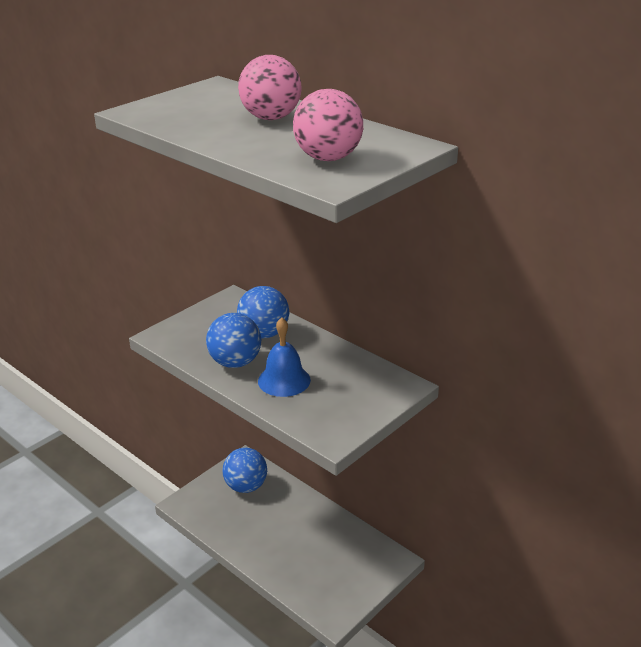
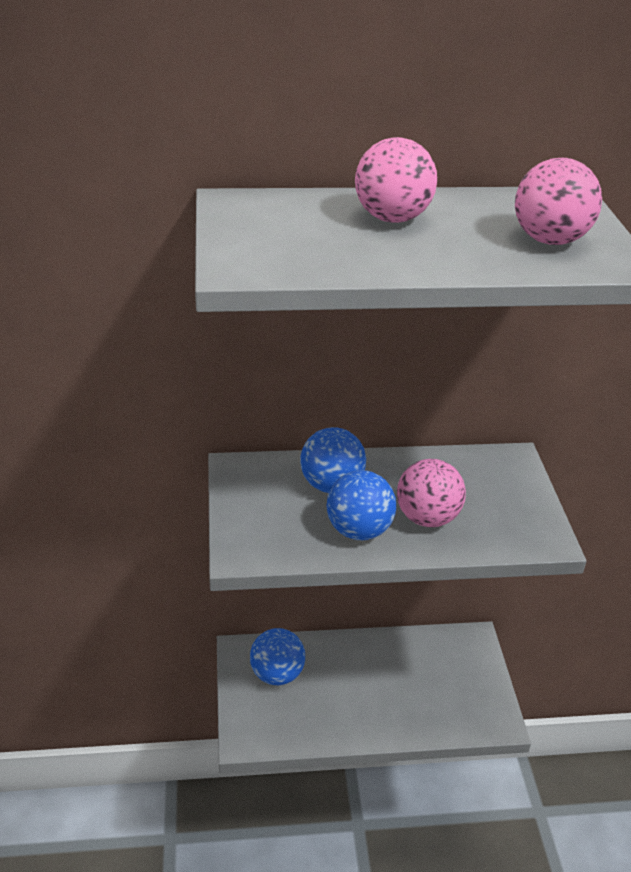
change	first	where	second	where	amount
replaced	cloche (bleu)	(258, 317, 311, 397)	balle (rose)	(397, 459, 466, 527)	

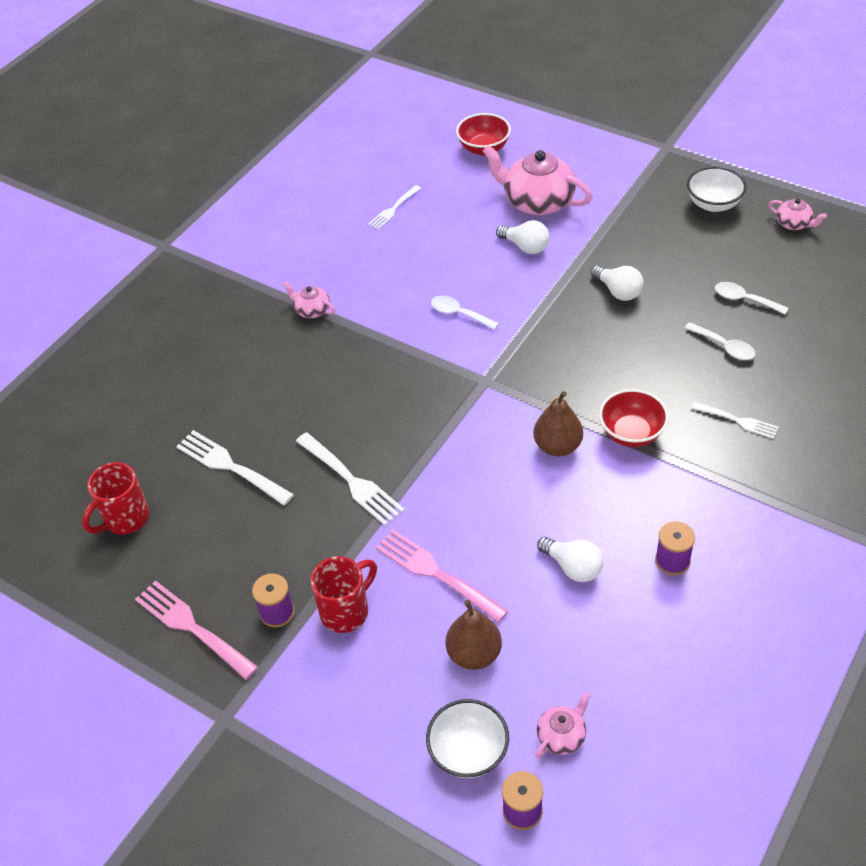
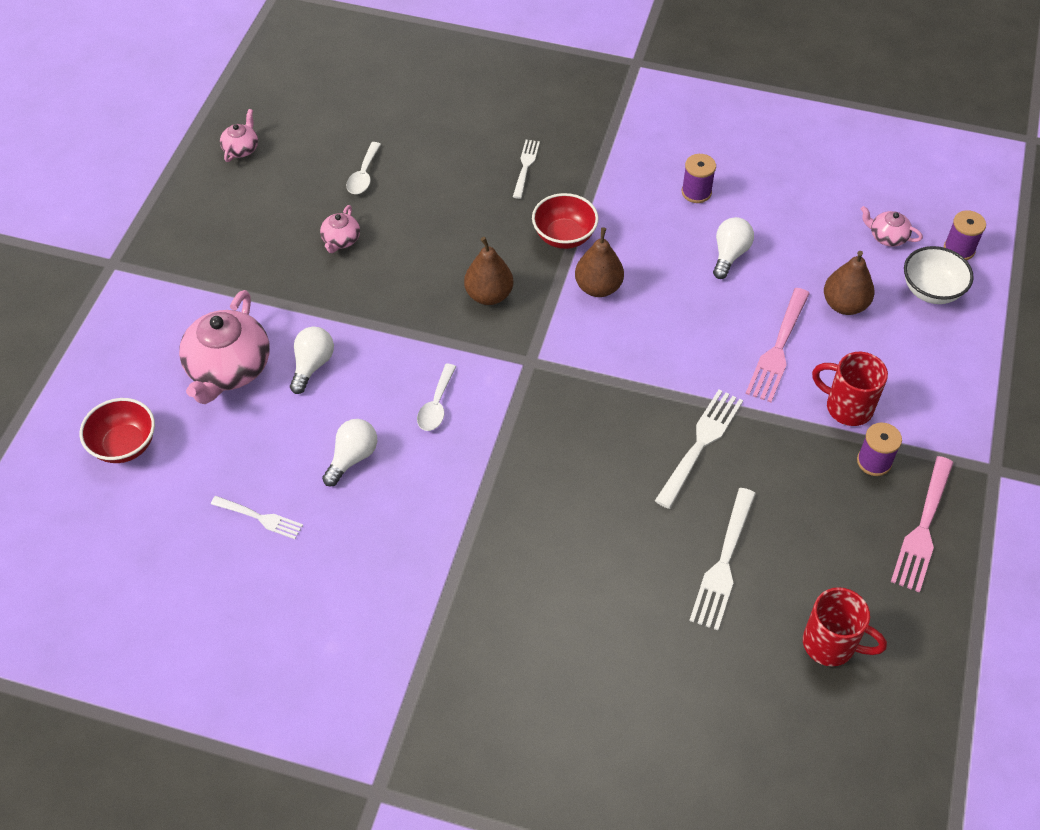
change	first	where	second	where	amount
removed	cuillère (blanc)	(685, 322, 755, 360)			
removed	bol (blanc)	(687, 166, 747, 212)			
added			poire (marron)	(464, 237, 513, 305)	
moved	théière (rose)	(283, 281, 336, 318)		(320, 205, 360, 253)	
moved	ampoule (blanc)	(591, 265, 644, 301)		(322, 419, 377, 487)	

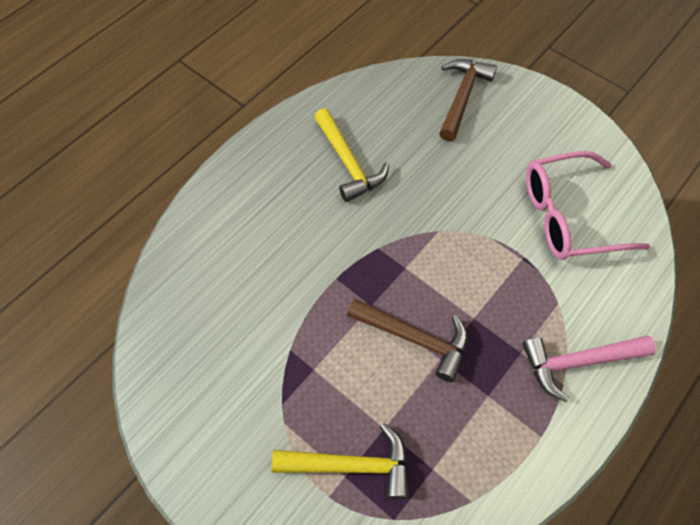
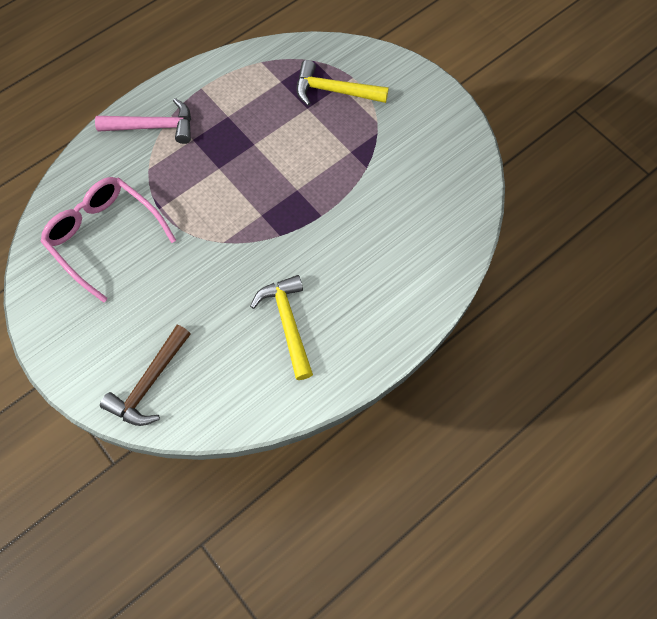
change	first	where	second	where	amount
removed	marteau (marron)	(347, 299, 468, 382)			
turned	lunettes (rose)	(526, 151, 650, 260)		(40, 177, 176, 303)	135 degrees counterclockwise

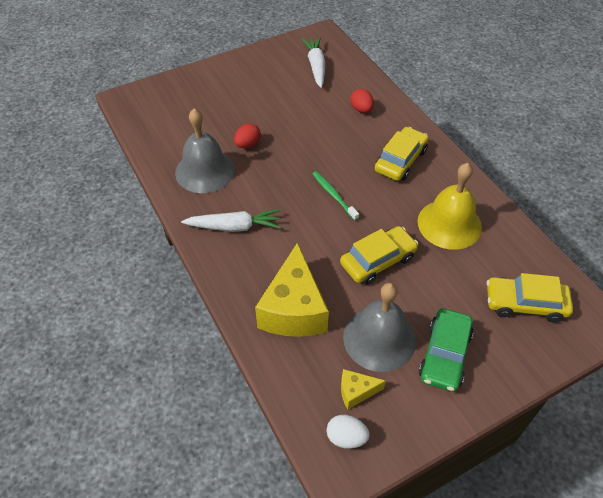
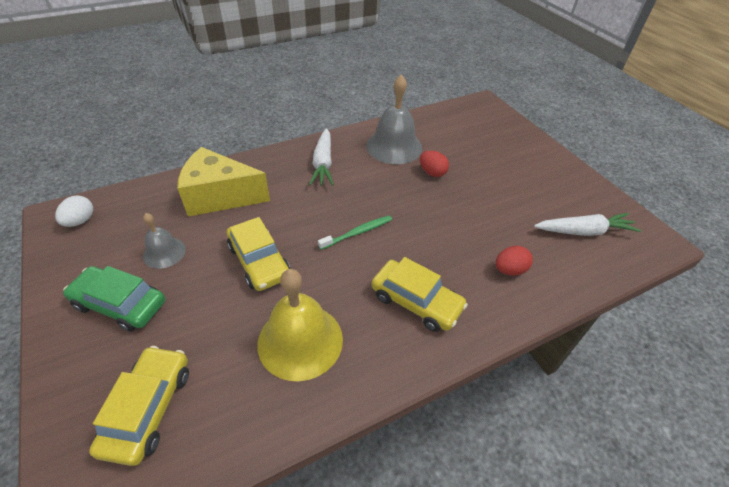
change	first	where	second	where	amount
removed	fromage (jaune)	(341, 369, 386, 409)			
resized	cloche (gris)	(343, 283, 416, 372)		(143, 213, 186, 269)	x0.56

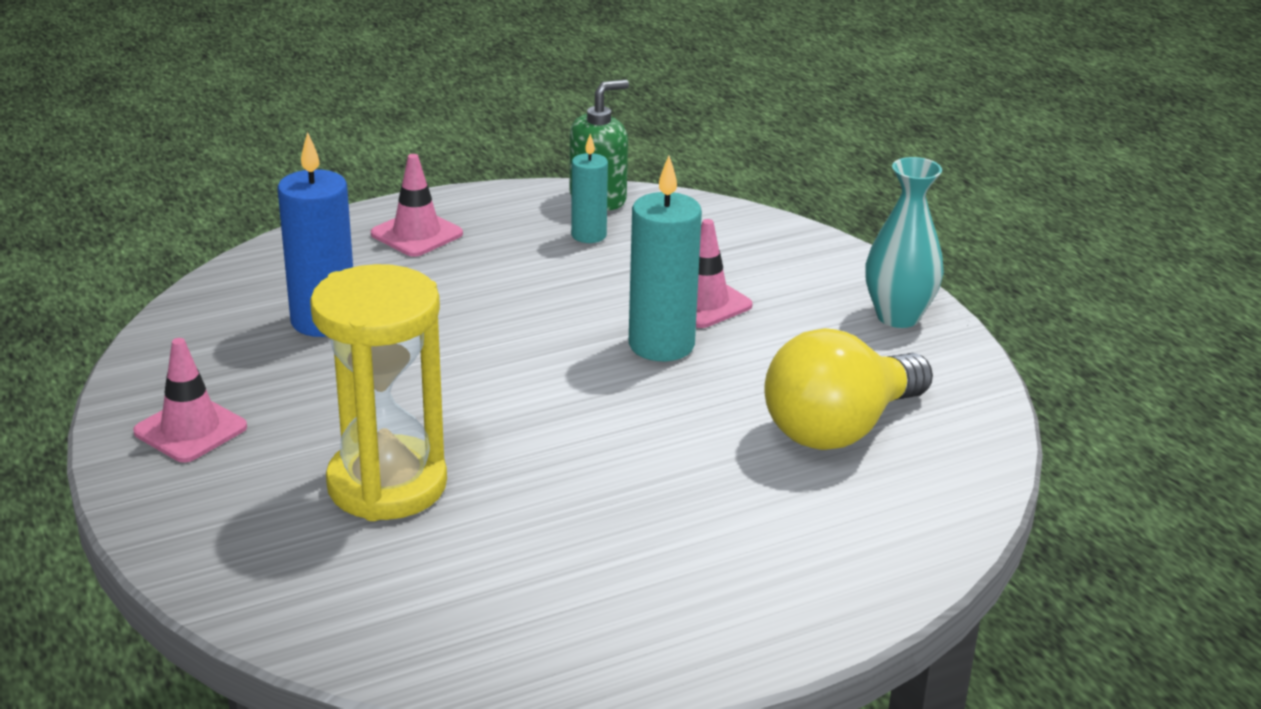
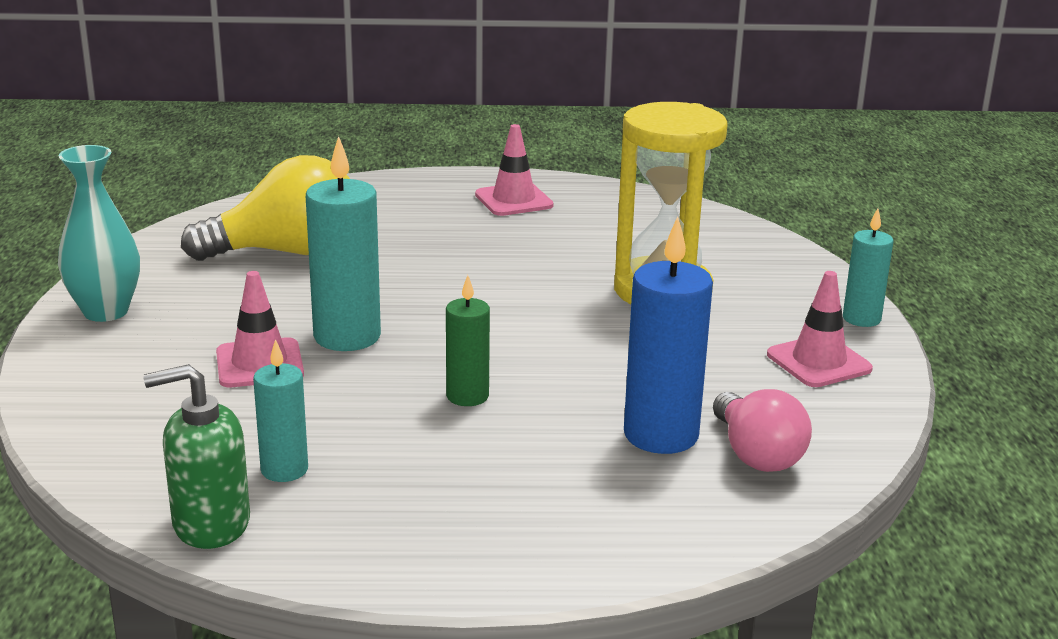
change	first	where	second	where	amount
added			bougie (vert)	(446, 275, 490, 406)	
added			ampoule (rose)	(713, 389, 812, 472)	
added			bougie (turquoise)	(843, 208, 893, 327)	
moved	cône de chantier (rose)	(371, 154, 463, 257)		(475, 124, 554, 216)	

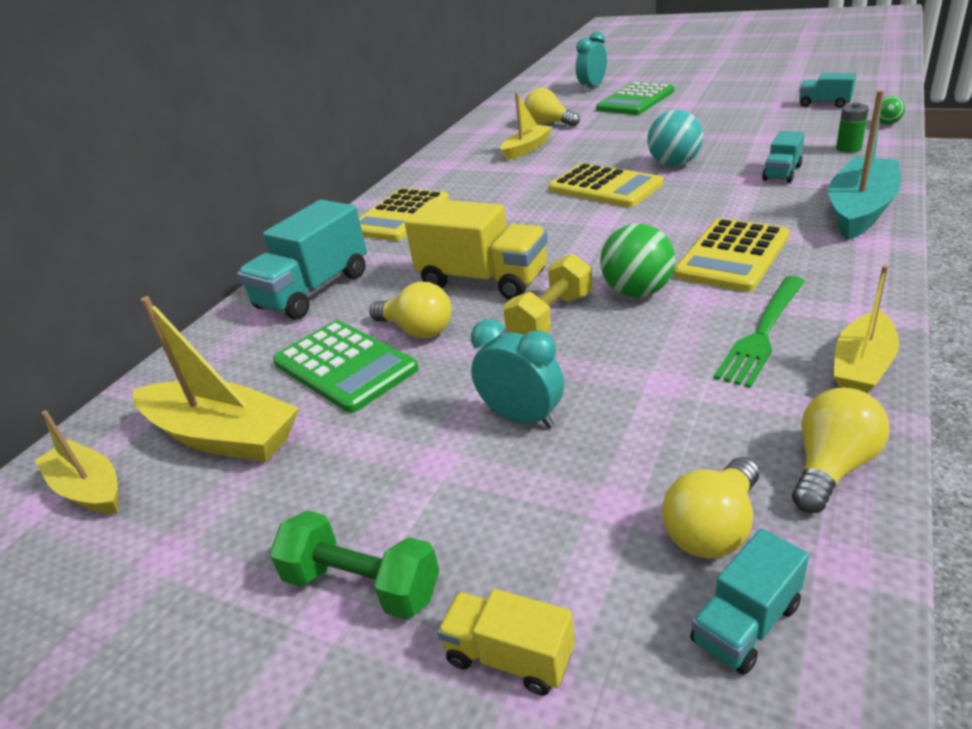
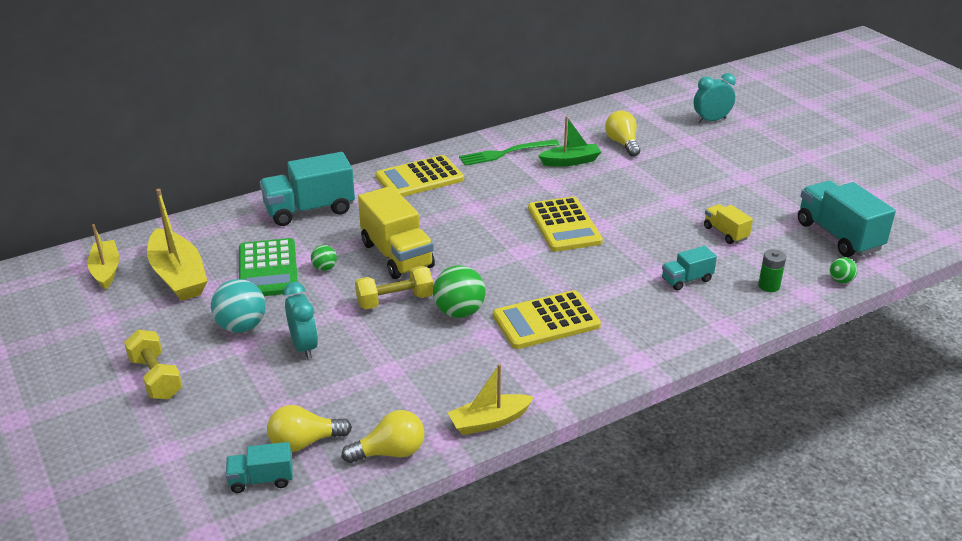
change	first	where	second	where	amount
removed	calculatrice (vert)	(596, 82, 674, 115)			
removed	bateau (turquoise)	(828, 90, 901, 240)			
moved	camion (jaune)	(437, 589, 575, 696)		(704, 204, 753, 244)	
moved	balle (turquoise)	(647, 110, 703, 166)		(211, 279, 266, 333)	
moved	fourchette (vert)	(714, 276, 805, 388)		(459, 139, 559, 166)	
replaced	ampoule (jaune)	(369, 282, 452, 338)	balle (vert)	(311, 245, 337, 271)	
recoloured	haltère (vert)	(269, 511, 439, 619)	haltère (jaune)	(124, 330, 183, 399)	
recoloured	bateau (jaune)	(501, 93, 553, 160)	bateau (vert)	(538, 116, 601, 166)	
resized	camion (turquoise)	(799, 73, 857, 108)		(798, 181, 896, 257)	x1.90

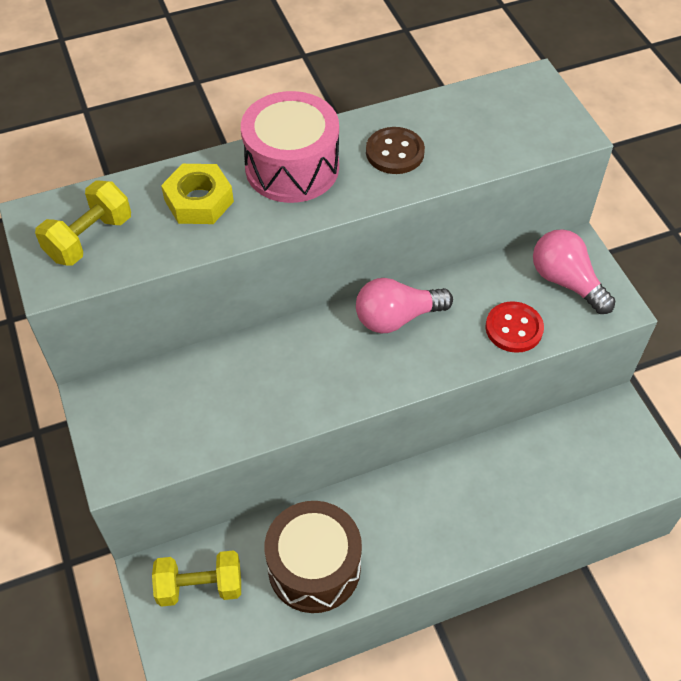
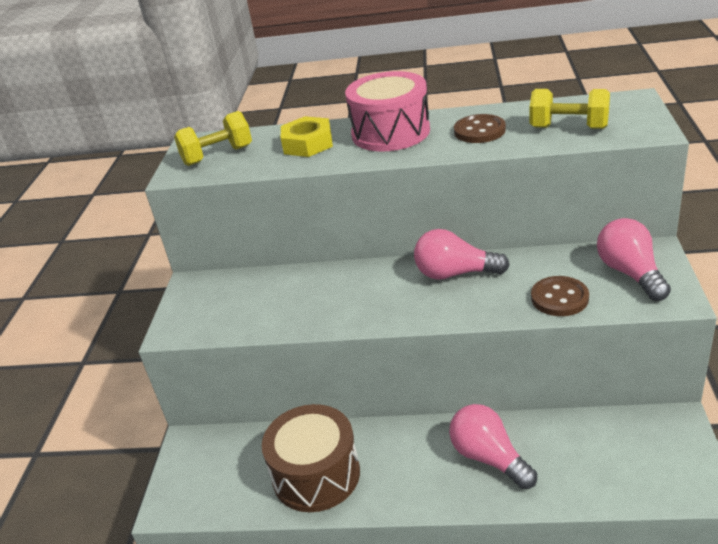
change	first	where	second	where	amount
added			ampoule (rose)	(449, 404, 537, 489)	
moved	haltère (jaune)	(152, 550, 241, 607)		(530, 89, 610, 129)	
recoloured	bouton (rouge)	(485, 301, 544, 353)	bouton (marron)	(531, 276, 589, 316)	

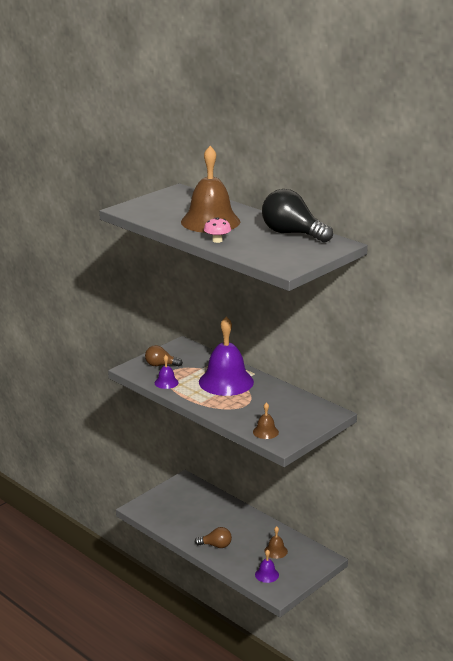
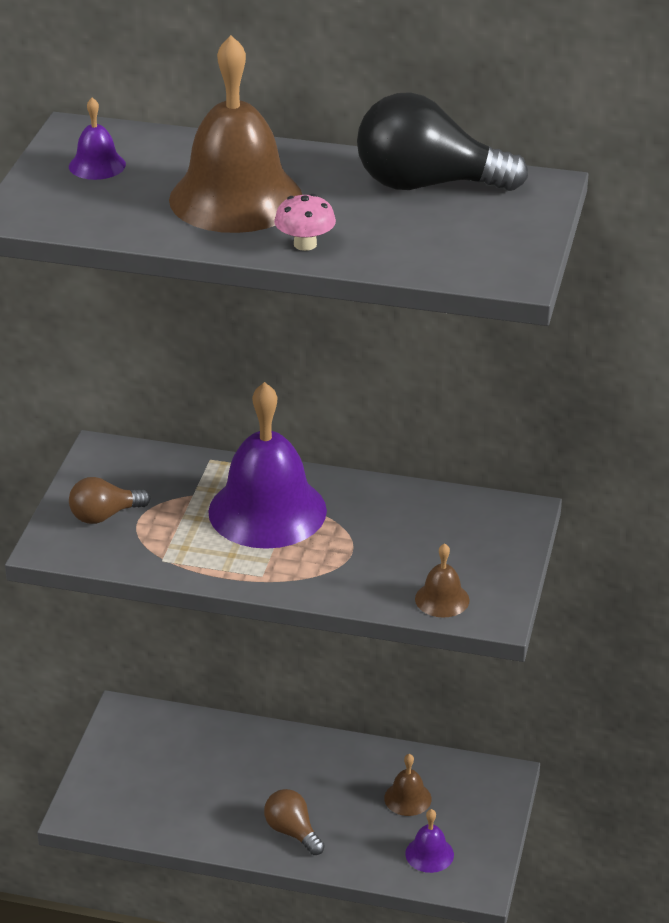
change	first	where	second	where	amount
moved	cloche (violet)	(155, 355, 179, 389)		(69, 97, 126, 180)	
turned	ampoule (marron)	(195, 527, 232, 548)		(264, 789, 325, 855)	105 degrees counterclockwise

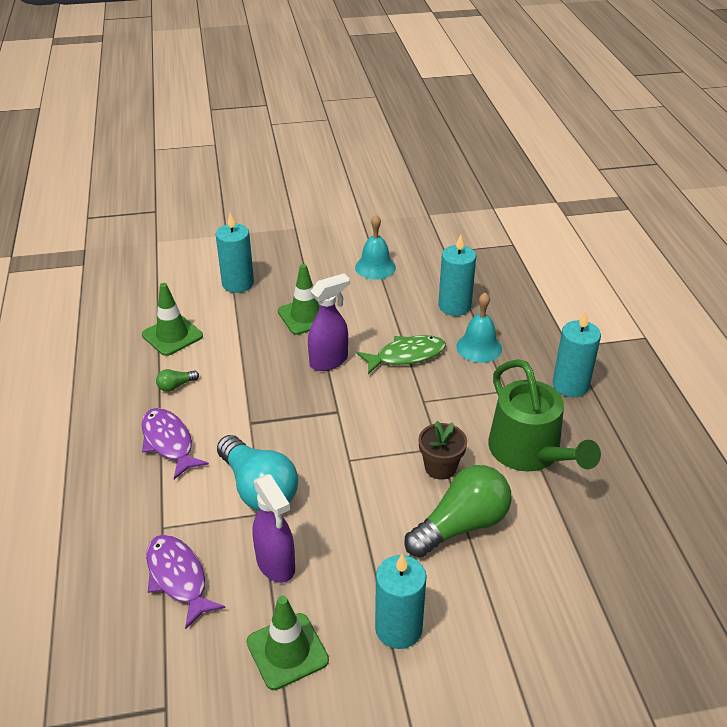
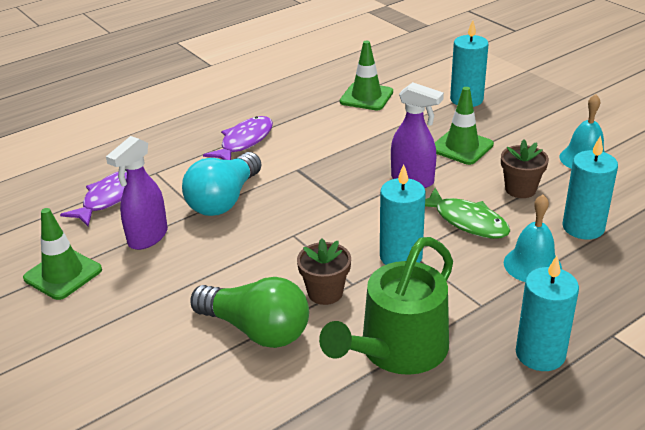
change	first	where	second	where	amount
removed	ampoule (vert)	(156, 369, 199, 392)			
added			pot de fleurs (marron)	(501, 139, 549, 198)	
moved	bougie (turquoise)	(375, 554, 427, 649)		(380, 164, 426, 265)	

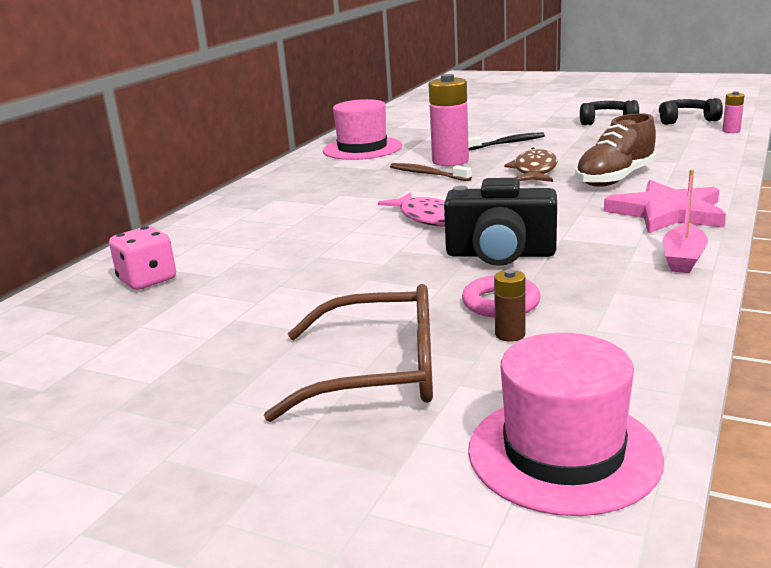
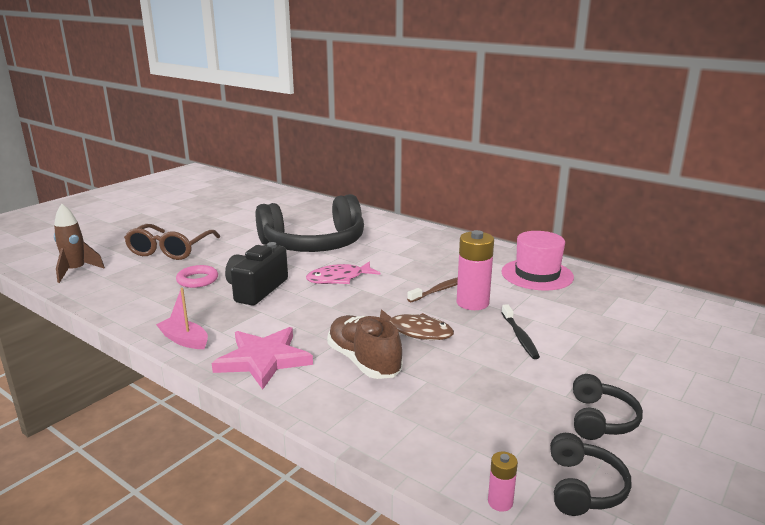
change	first	where	second	where	amount
removed	dé (rose)	(109, 226, 176, 290)			
removed	pile (marron)	(494, 269, 526, 342)			
added			casque audio (noir)	(256, 194, 364, 252)	
replaced	chapeau (rose)	(468, 333, 664, 516)	fusée (marron)	(54, 204, 105, 283)	

